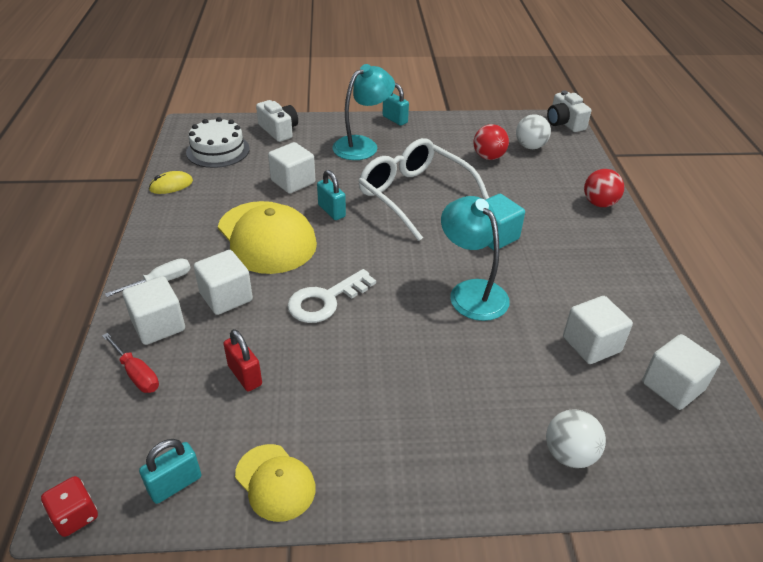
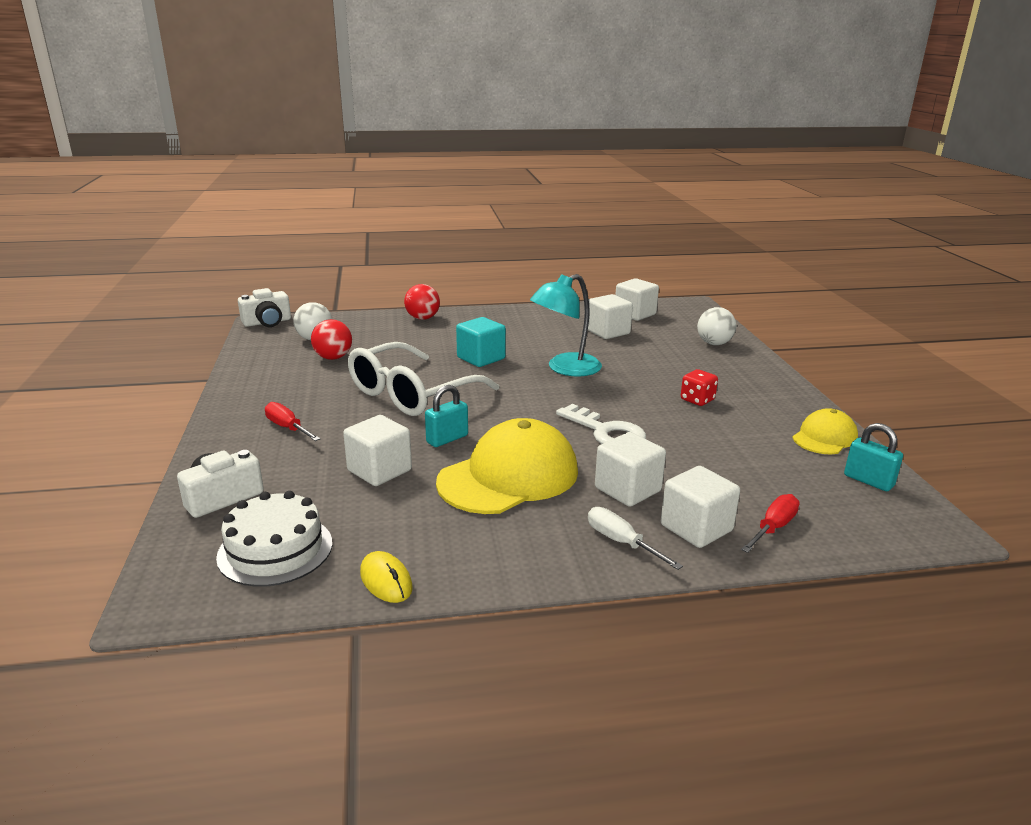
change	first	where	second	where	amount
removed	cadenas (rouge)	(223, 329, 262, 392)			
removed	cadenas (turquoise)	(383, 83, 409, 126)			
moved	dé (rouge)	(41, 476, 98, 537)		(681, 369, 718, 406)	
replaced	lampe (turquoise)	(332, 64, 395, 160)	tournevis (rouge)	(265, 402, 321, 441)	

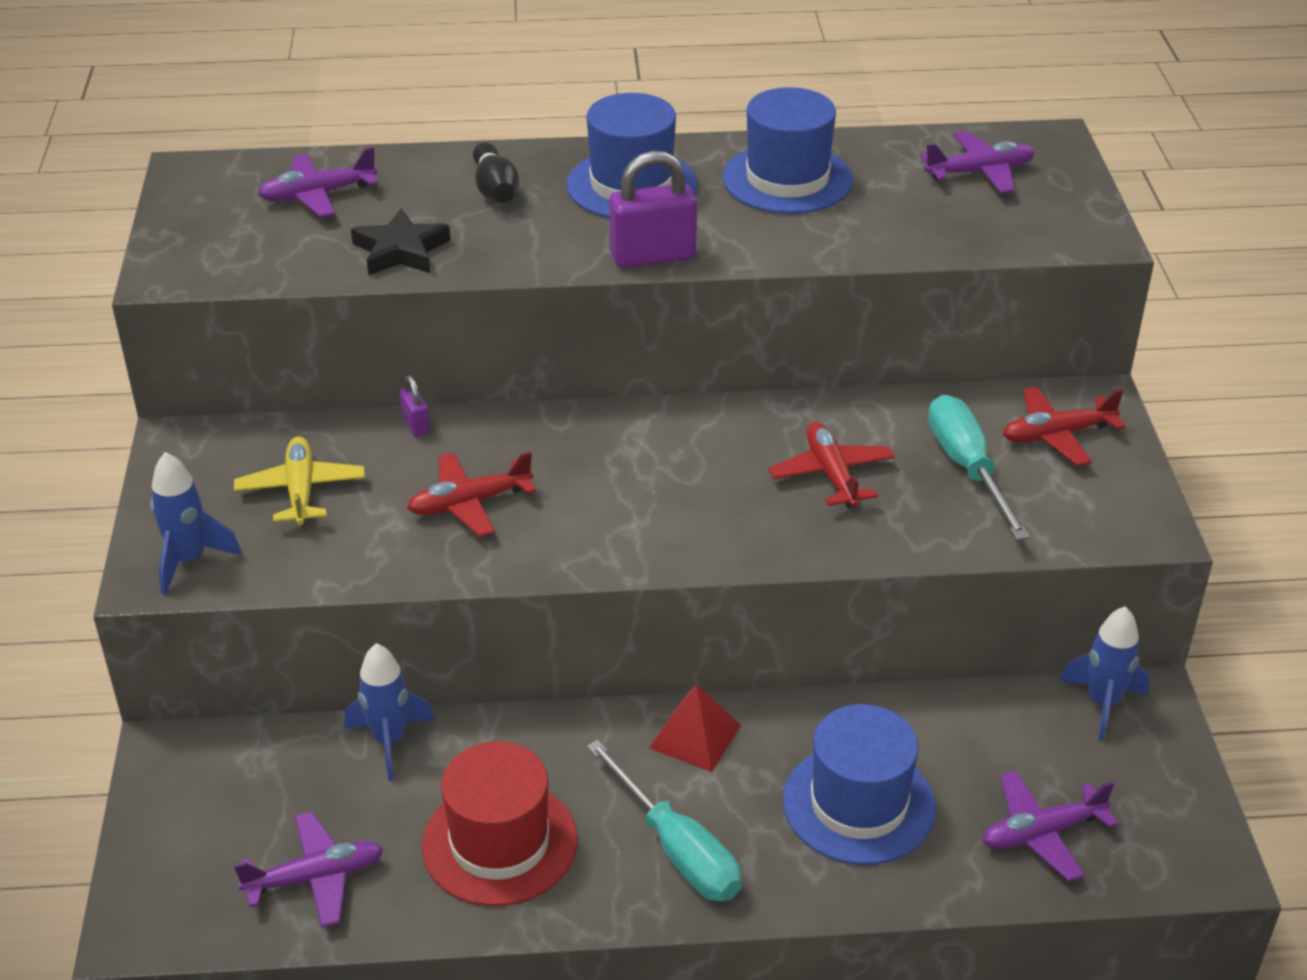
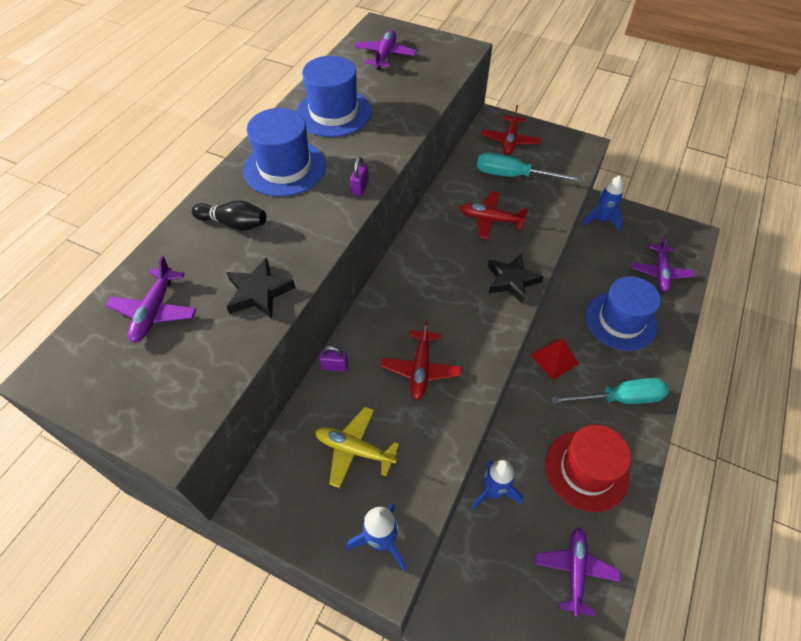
change	first	where	second	where	amount
added			étoile (noir)	(488, 253, 544, 304)	
resized	cadenas (violet)	(609, 151, 697, 268)		(350, 157, 369, 196)	x0.50

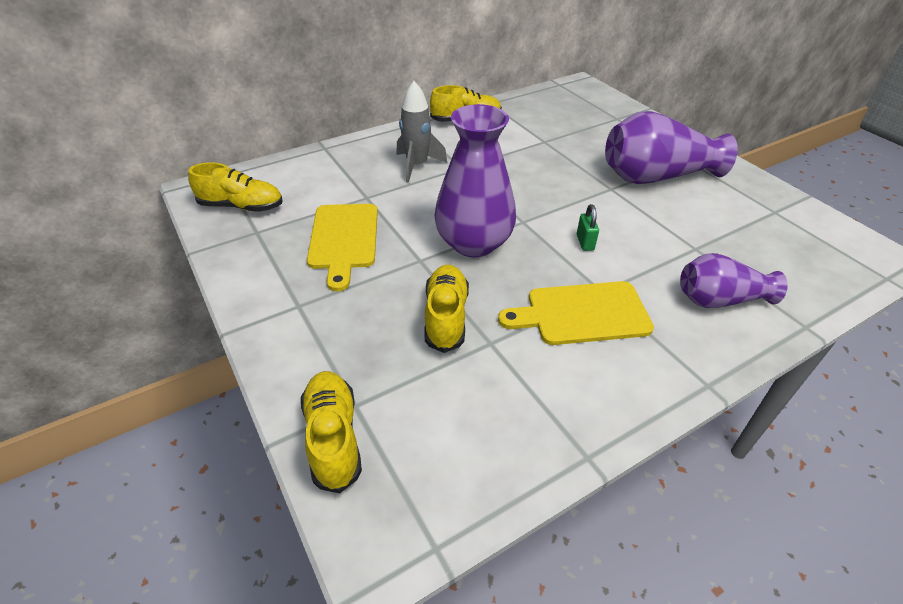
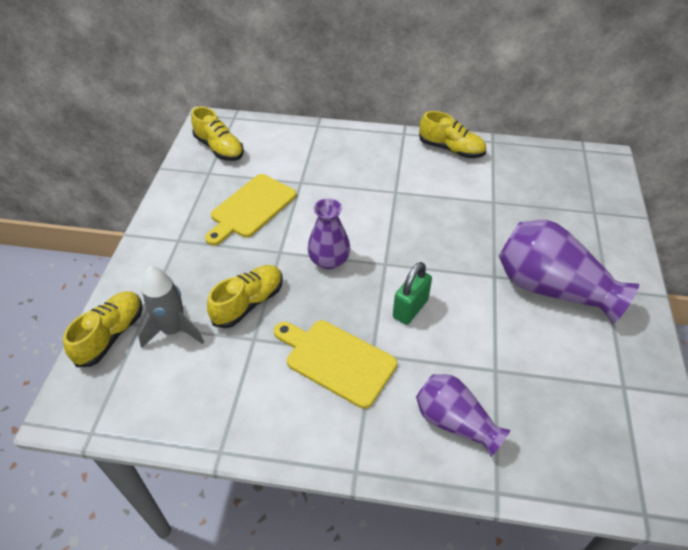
change	first	where	second	where	amount
moved	fusée (gris)	(396, 81, 447, 183)		(138, 266, 204, 348)	
resized	vase (violet)	(434, 104, 516, 257)		(308, 198, 350, 269)	x0.62
resized	cadenas (vert)	(577, 204, 599, 251)		(393, 262, 432, 325)	x1.57

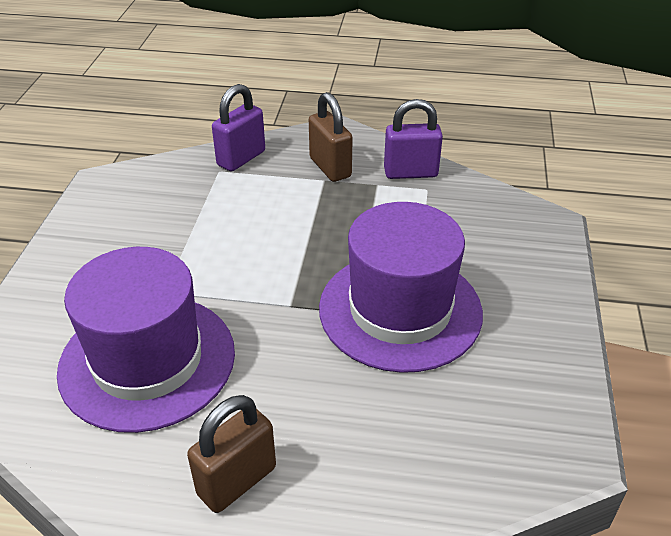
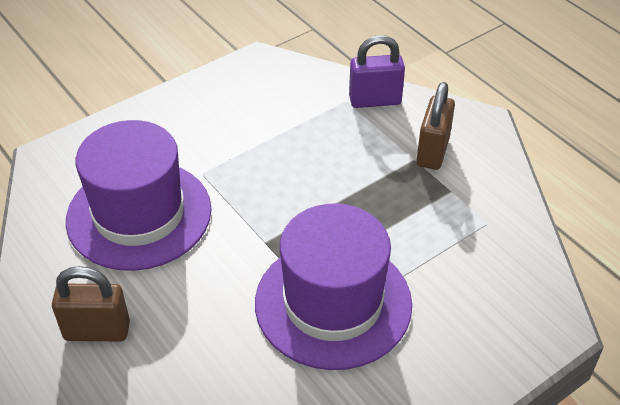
change	first	where	second	where	amount
removed	cadenas (violet)	(384, 99, 443, 179)			

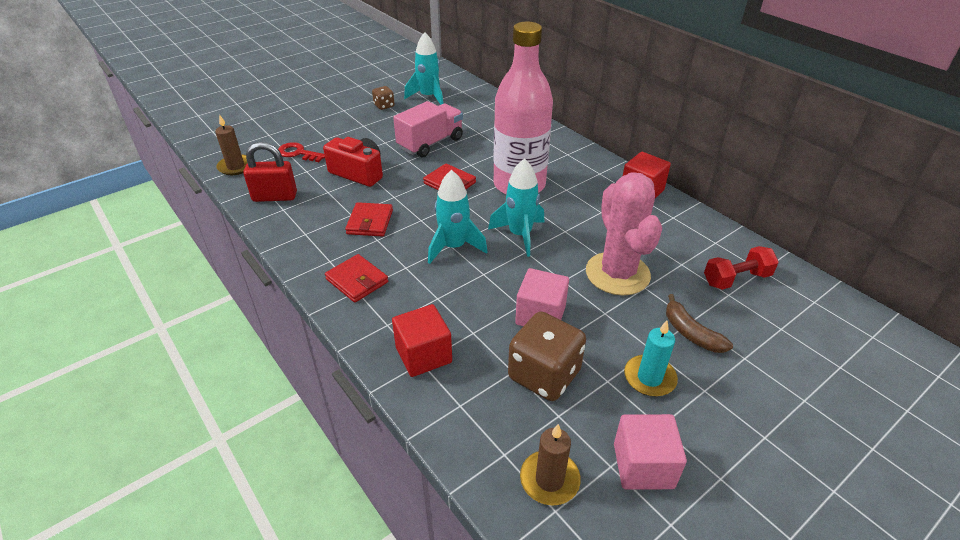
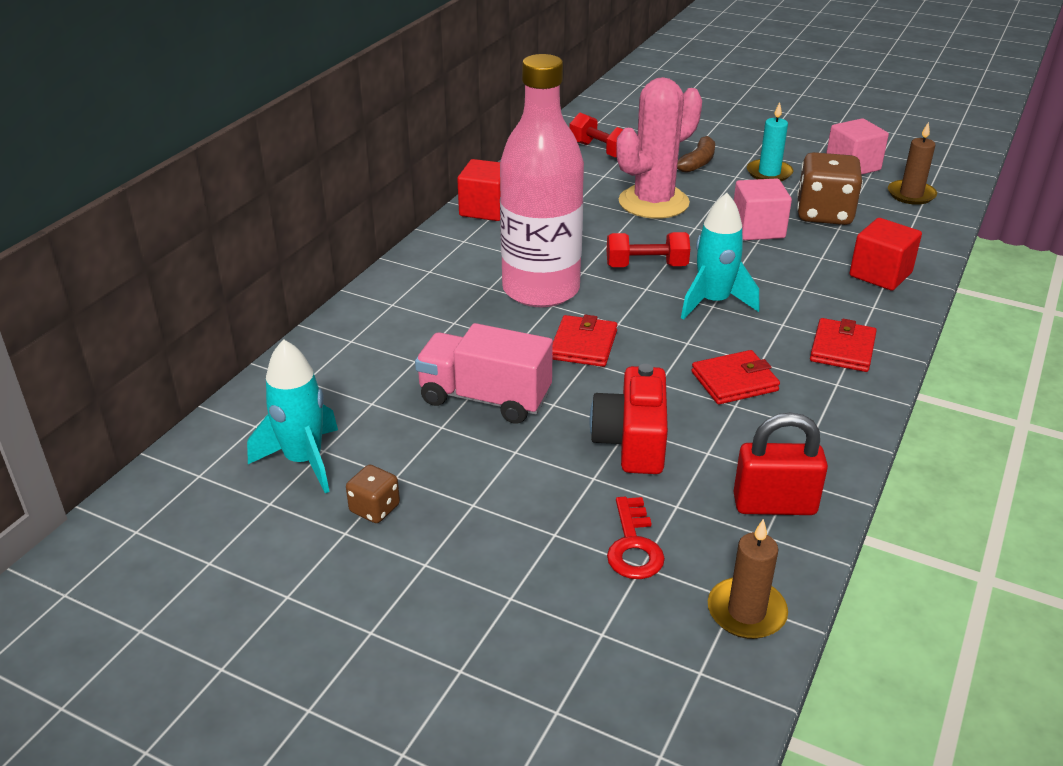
change	first	where	second	where	amount
replaced	fusée (turquoise)	(488, 158, 544, 257)	haltère (rouge)	(607, 232, 690, 267)	
turned	cadenas (rouge)	(243, 142, 297, 202)		(733, 412, 828, 515)	60 degrees counterclockwise

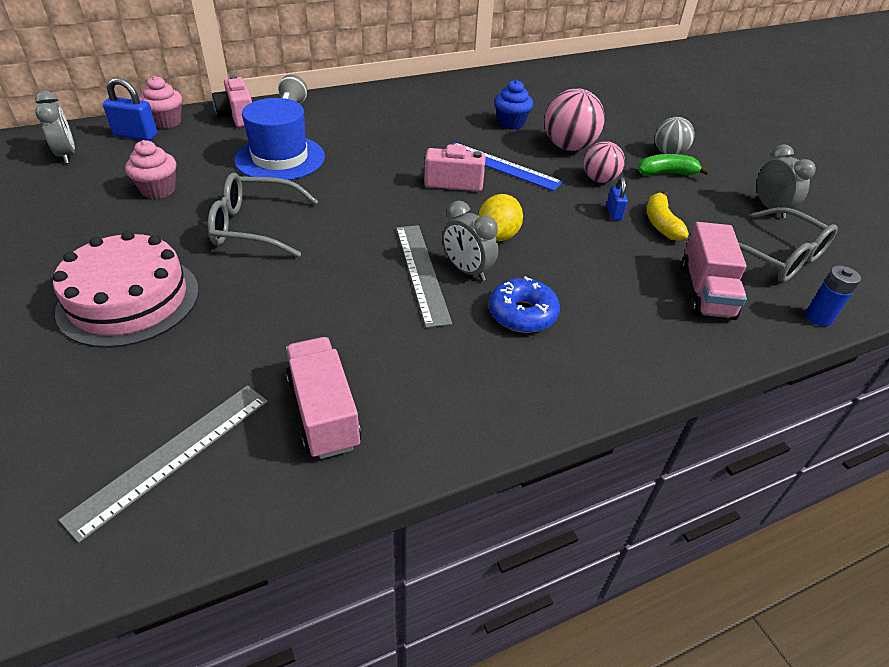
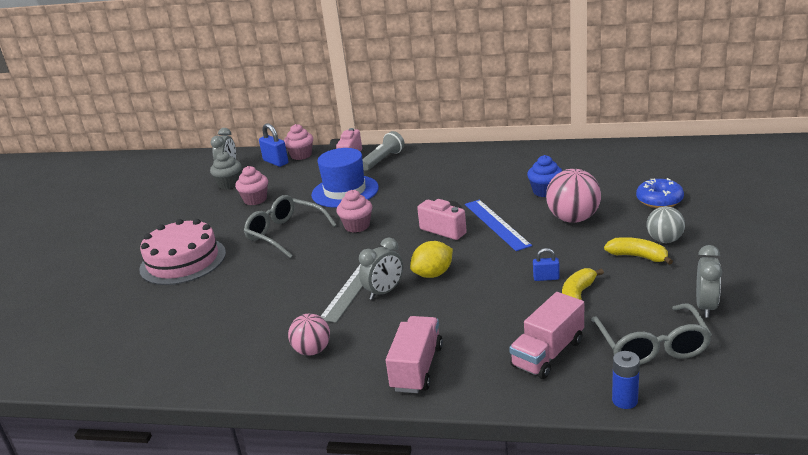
change	first	where	second	where	amount
removed	règle (gris)	(59, 385, 268, 543)			
added			muffin (gris)	(210, 152, 242, 189)	
added			muffin (rose)	(337, 190, 372, 233)	
moved	camion (rose)	(286, 337, 361, 459)		(386, 316, 443, 393)	
moved	beignet (bleu)	(489, 276, 560, 333)		(636, 178, 684, 208)	
moved	balle (rose)	(584, 141, 625, 183)		(288, 314, 330, 356)	
recoloured	banane (vert)	(637, 154, 710, 176)	banane (jaune)	(604, 237, 673, 265)	
turned	réveil (gris)	(442, 201, 498, 281)		(359, 237, 403, 300)	120 degrees counterclockwise
turned	cadenas (bleu)	(606, 177, 628, 220)		(533, 248, 560, 281)	60 degrees clockwise

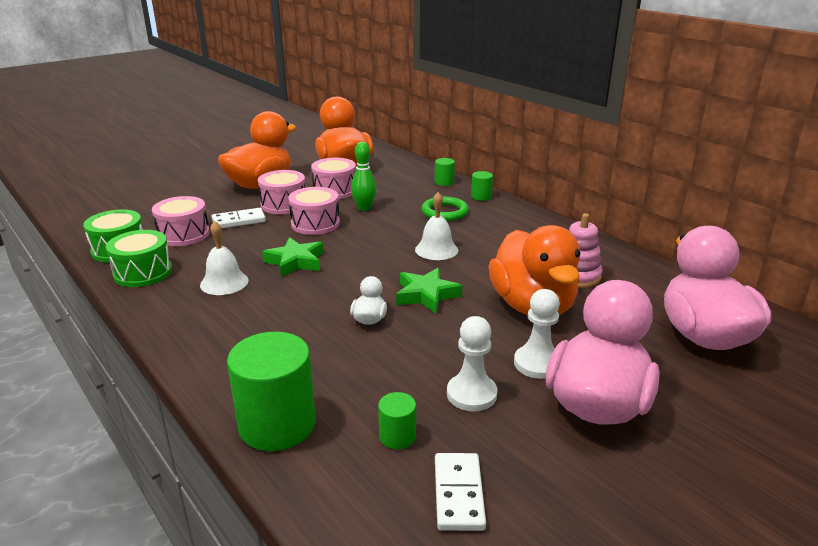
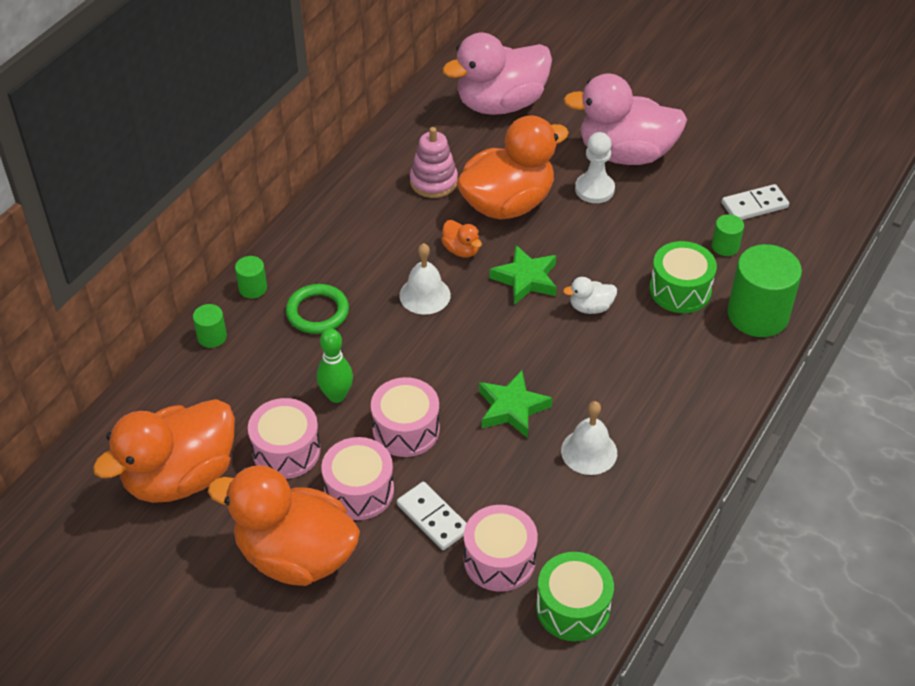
change	first	where	second	where	amount
removed	pion (blanc)	(447, 316, 497, 411)			
added			canard (orange)	(441, 220, 482, 258)	
moved	tambour (vert)	(106, 230, 172, 287)		(649, 241, 717, 313)	

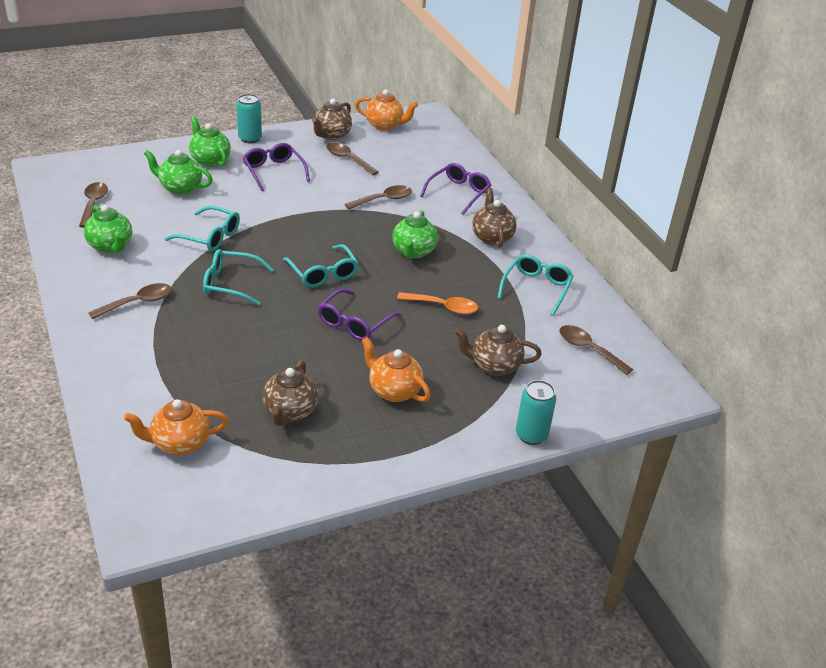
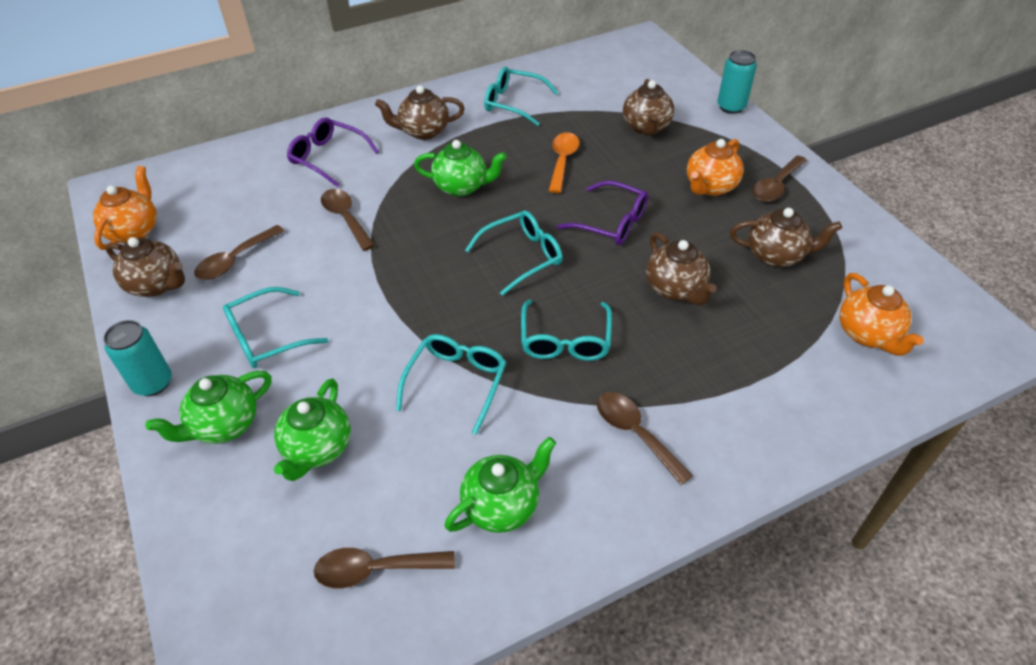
change	first	where	second	where	amount
added			théière (marron)	(646, 232, 717, 305)	
moved	cuillère (marron)	(560, 325, 633, 375)		(752, 155, 807, 202)	
recoloured	lunettes (violet)	(243, 143, 310, 191)	lunettes (turquoise)	(223, 287, 328, 368)	

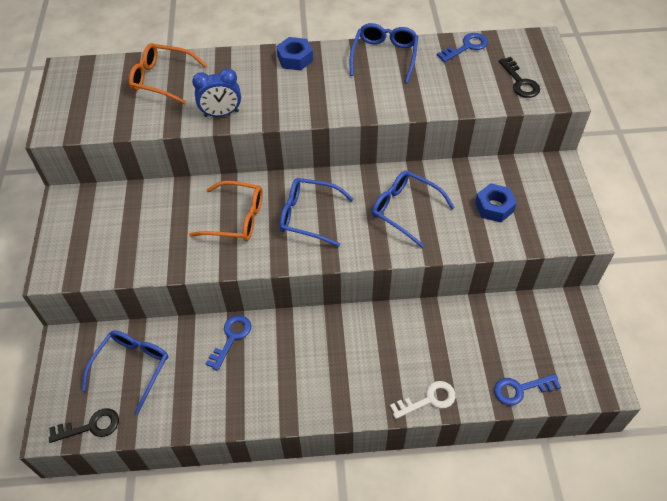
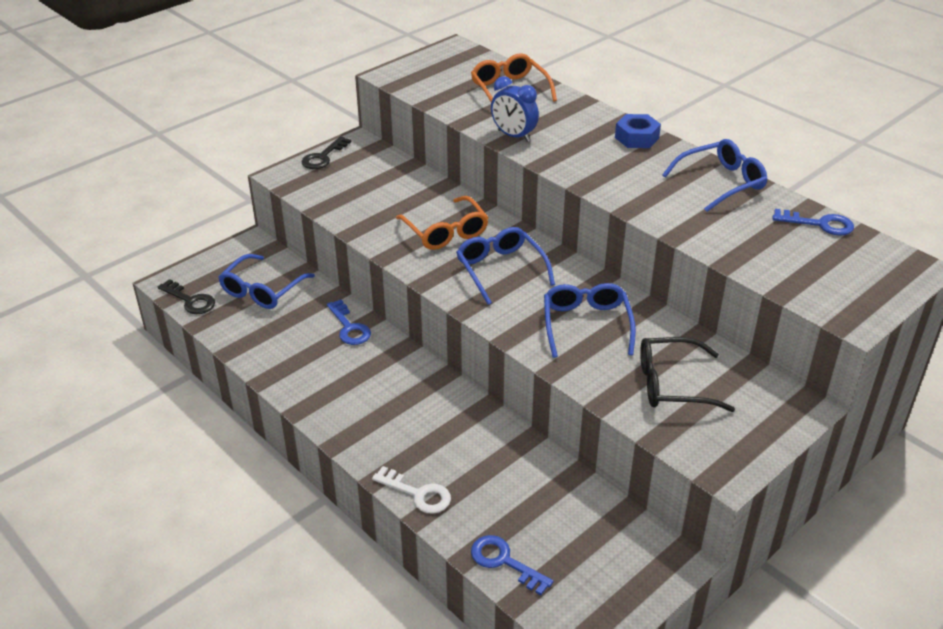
change	first	where	second	where	amount
moved	clé (noir)	(499, 57, 540, 98)		(301, 136, 351, 169)	
replaced	écrou (bleu)	(475, 183, 517, 222)	lunettes (noir)	(640, 337, 735, 412)	
turned	lunettes (bleu)	(82, 330, 168, 414)		(219, 254, 315, 309)	135 degrees clockwise
turned	clé (bleu)	(206, 315, 251, 371)		(327, 300, 371, 345)	75 degrees clockwise

